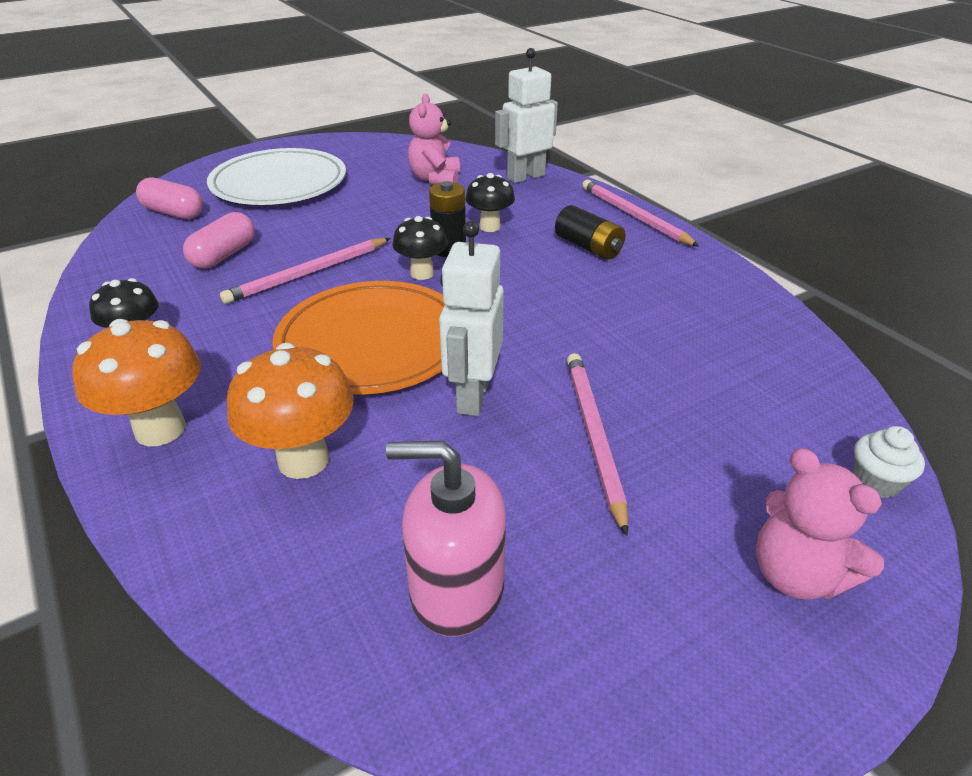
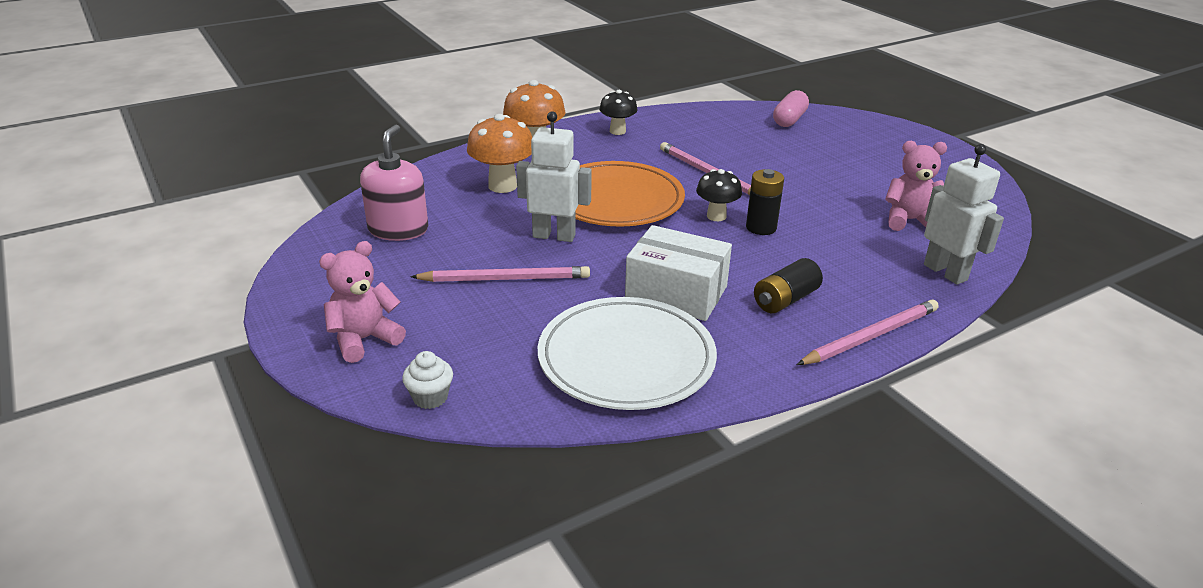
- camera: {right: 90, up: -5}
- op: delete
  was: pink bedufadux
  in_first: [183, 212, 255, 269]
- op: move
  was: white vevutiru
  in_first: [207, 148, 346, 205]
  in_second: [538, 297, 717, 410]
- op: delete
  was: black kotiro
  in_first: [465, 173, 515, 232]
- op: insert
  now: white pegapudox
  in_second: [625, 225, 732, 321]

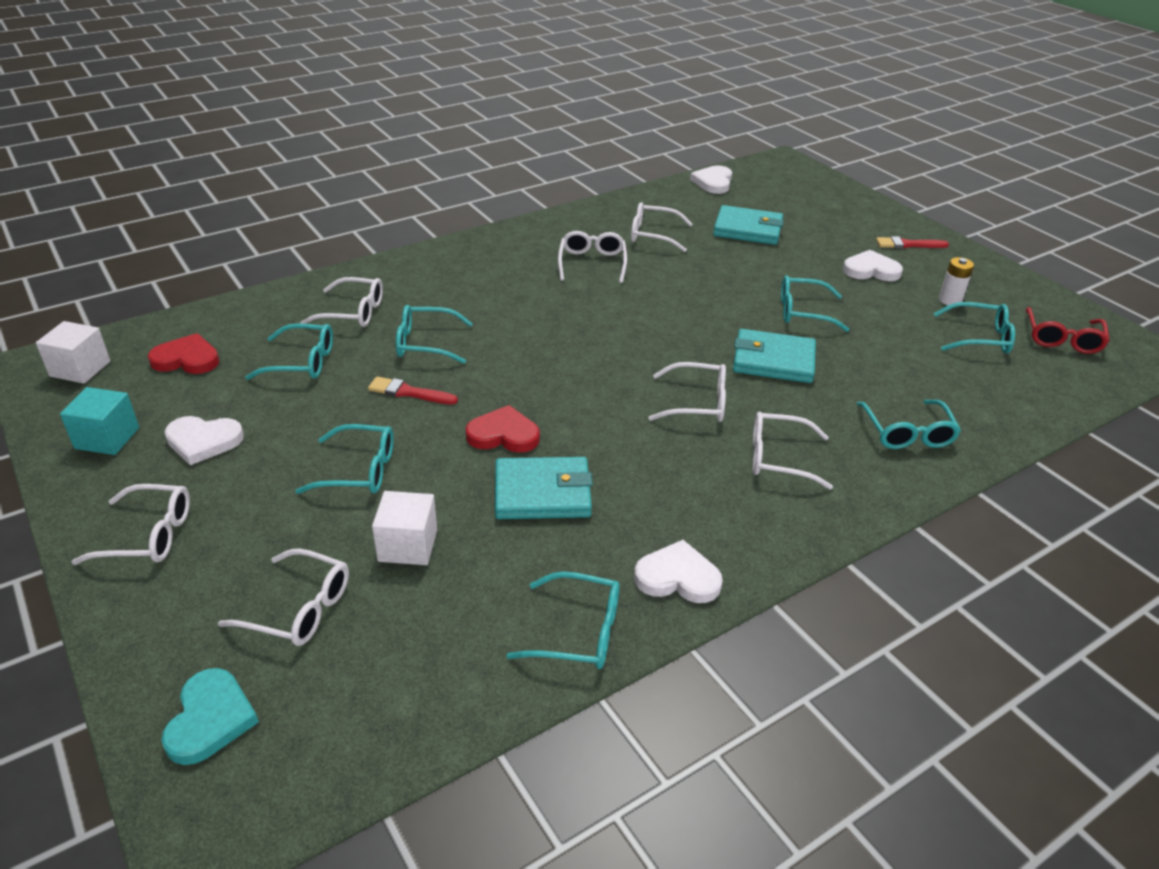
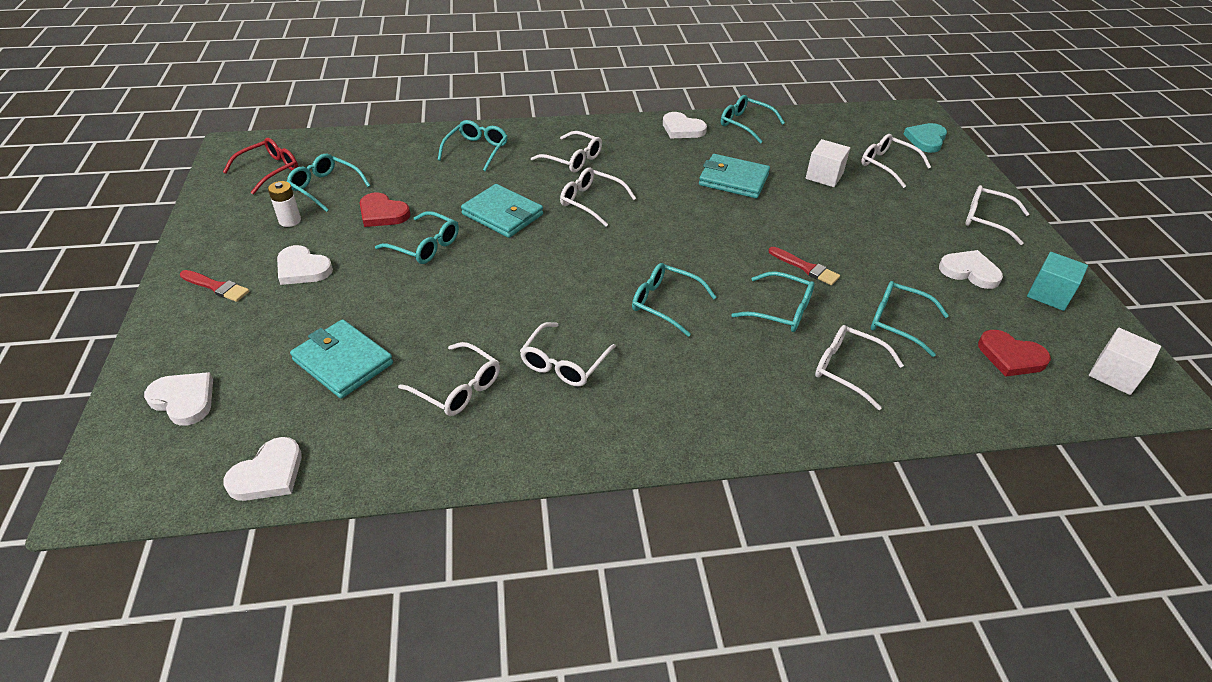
- camera: {right: -155, up: 5}
- op: move
  was: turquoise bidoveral
  in_first: [295, 424, 394, 494]
  in_second: [632, 263, 717, 337]
- op: move
  was: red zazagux
  in_first: [466, 405, 540, 453]
  in_second: [360, 193, 410, 227]
- op: insert
  now: white zazagux
  in_second: [144, 372, 213, 426]

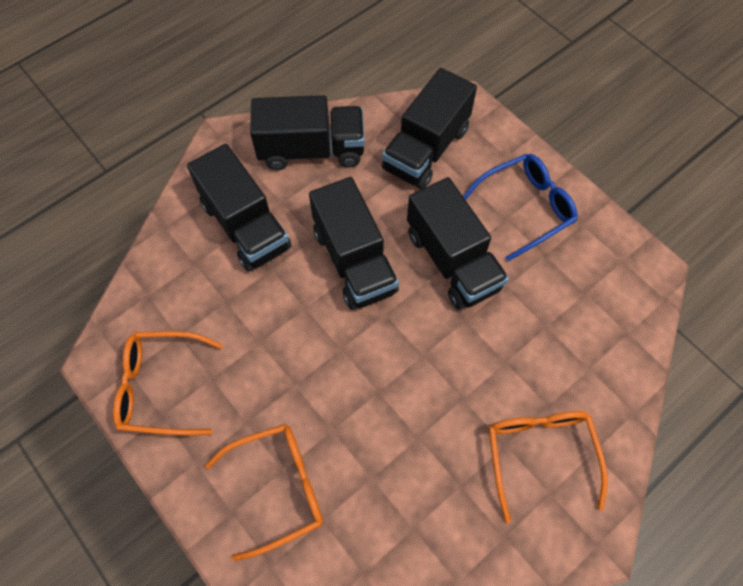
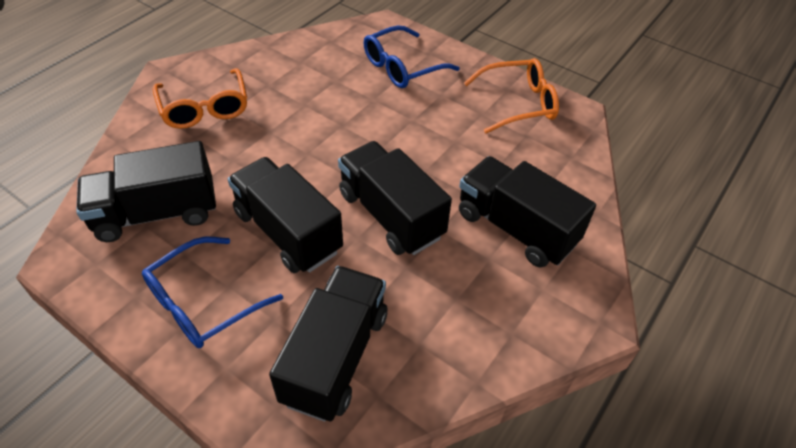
- camera: {right: 165, up: -15}
- op: recolor
  was: orange bidoveral
  now: blue bidoveral
  in_first: [205, 424, 323, 561]
  in_second: [364, 25, 460, 88]
- op: move
  was: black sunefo
  in_first: [250, 95, 365, 170]
  in_second: [76, 141, 216, 242]

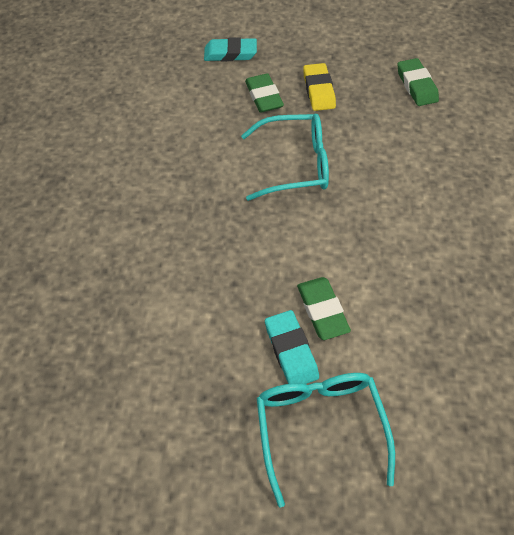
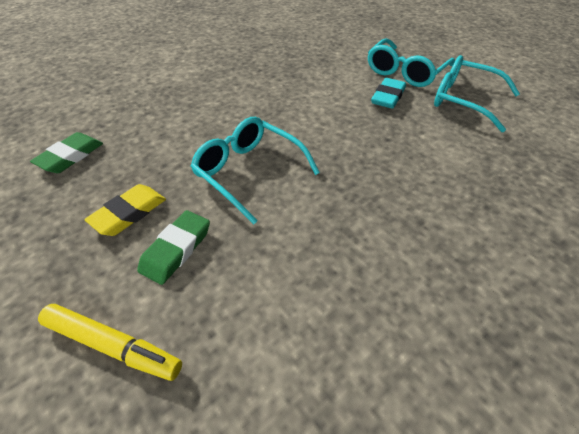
- camera: {right: -135, up: -10}
- op: replace
  was: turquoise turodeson
  now: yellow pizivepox
  in_first: [204, 37, 257, 62]
  in_second: [38, 304, 182, 381]
- op: delete
  was: green turodeson
  in_first: [297, 277, 351, 340]
- op: insert
  now: turquoise bidoveral
  in_second: [434, 55, 520, 132]

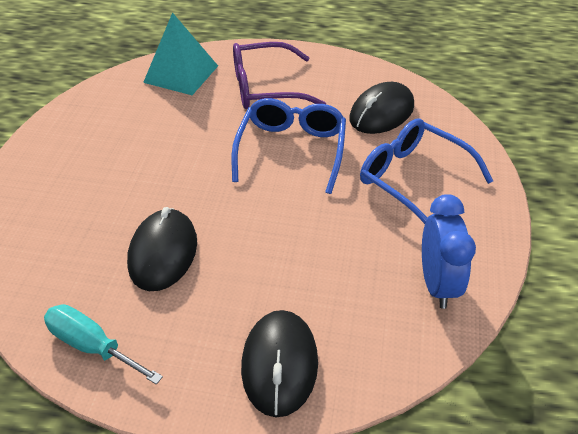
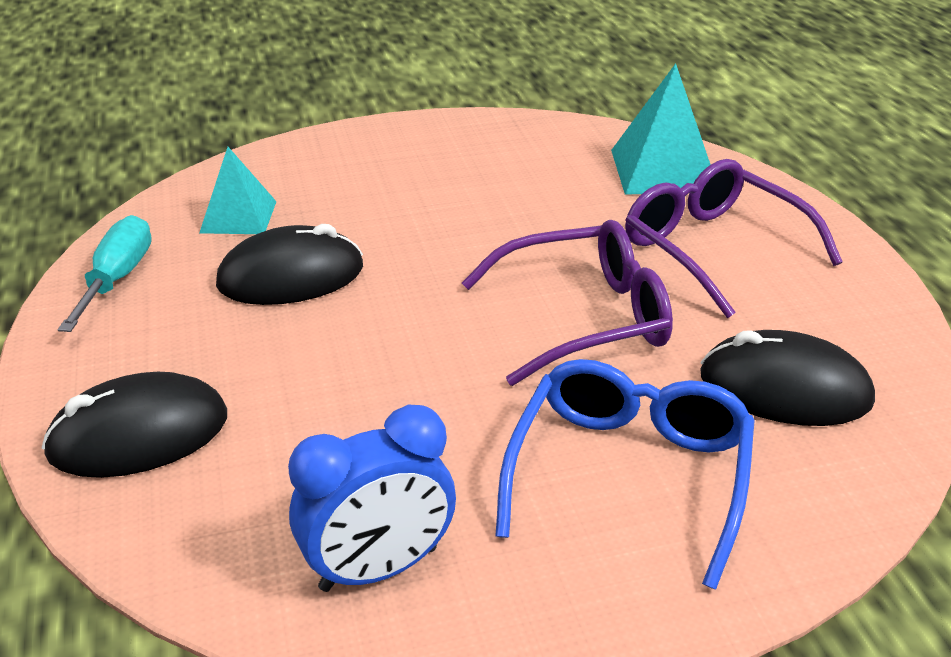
- camera: {right: 65, up: -10}
- op: recolor
  was: blue bidoveral
  now: purple bidoveral
  in_first: [232, 98, 346, 194]
  in_second: [462, 220, 673, 386]
- op: insert
  now: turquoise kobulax
  in_second: [199, 147, 277, 234]

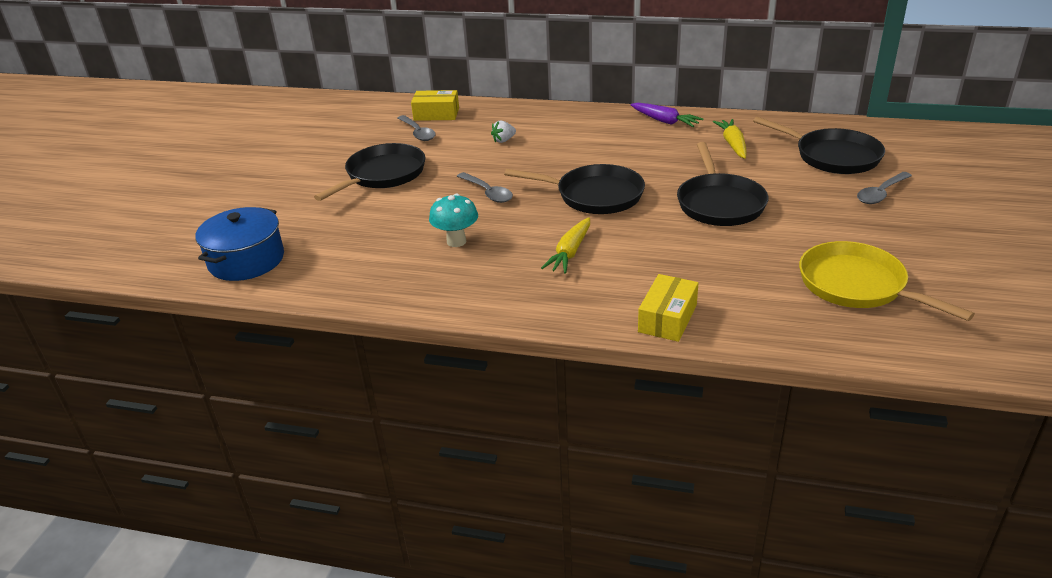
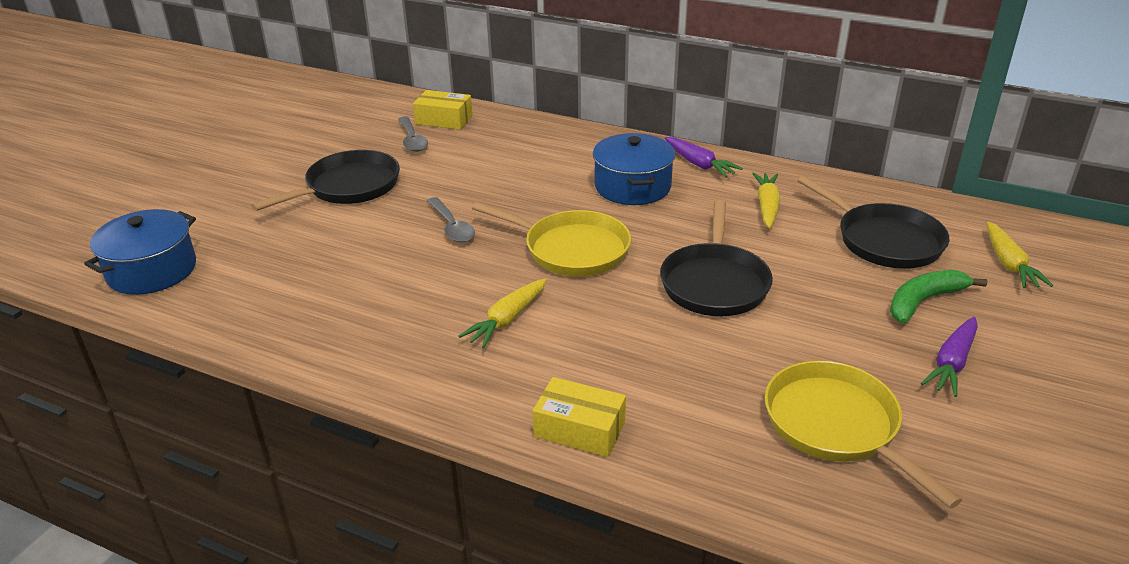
- camera: {right: 10, up: 0}
- op: delete
  was: turquoise kotiro
  in_first: [429, 194, 478, 247]
- op: delete
  was: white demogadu
  in_first: [491, 120, 516, 143]
- op: recolor
  was: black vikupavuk
  now: yellow vikupavuk
  in_first: [504, 164, 645, 214]
  in_second: [472, 202, 631, 276]
- op: rotate
  was: yellow pegapudox
  in_first: [638, 274, 698, 342]
  in_second: [533, 377, 626, 457]
  clockwise: 75
- op: replace
  was: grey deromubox
  now: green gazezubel
  in_first: [857, 172, 912, 204]
  in_second: [890, 270, 987, 323]
- op: insert
  now: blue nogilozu
  in_second: [593, 133, 675, 205]
- op: insert
  now: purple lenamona
  in_second: [921, 317, 978, 397]
- op: insert
  now: yellow lenamona
  in_second: [987, 221, 1053, 288]

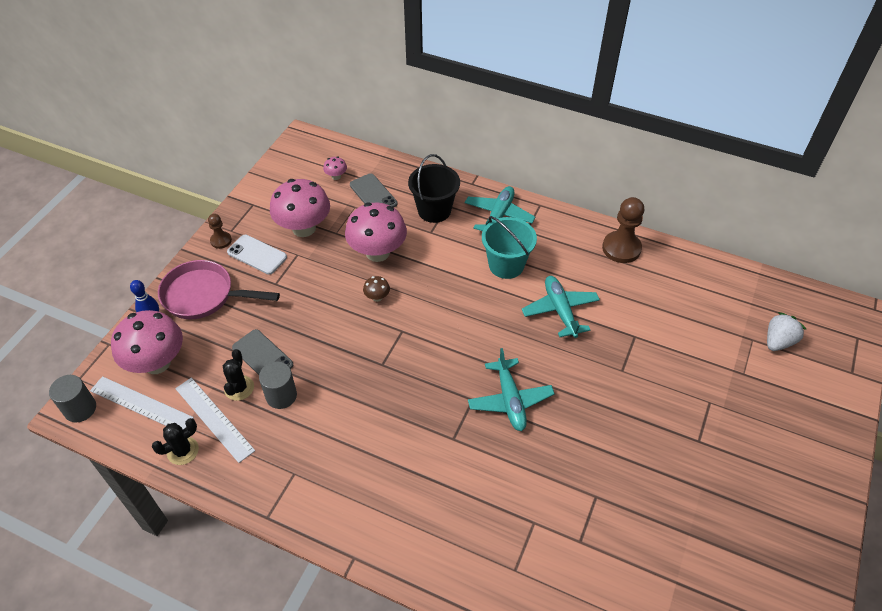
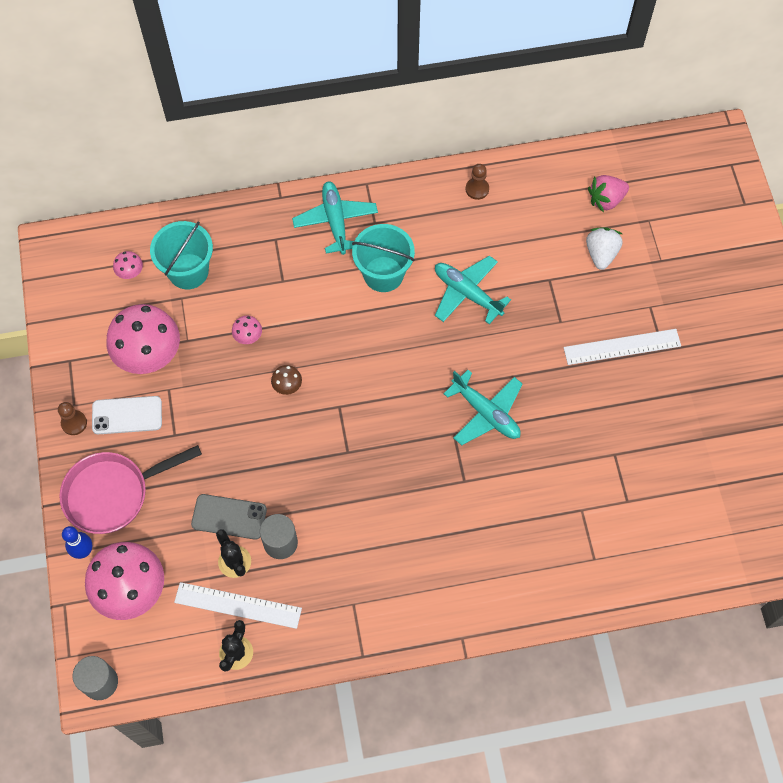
- camera: {right: -35, up: 15}
- op: move
  was: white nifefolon
  in_first: [90, 376, 194, 429]
  in_second: [563, 329, 681, 365]
- op: resize
  was: pink kotiro
  in_first: [345, 202, 407, 262]
  in_second: [232, 316, 262, 344]
  ratio: 0.42
- op: replace
  was: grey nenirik
  now: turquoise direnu
  in_first: [350, 173, 397, 208]
  in_second: [150, 221, 213, 289]
- op: delete
  was: black direnu
  in_first: [408, 154, 460, 223]
- op: resize
  was: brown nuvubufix
  in_first: [602, 197, 644, 263]
  in_second: [466, 164, 489, 200]
  ratio: 0.55
- op: move
  was: white demogadu
  in_first: [767, 312, 806, 351]
  in_second: [586, 227, 622, 270]
- op: insert
  now: pink demogadu
  in_second: [588, 175, 629, 212]

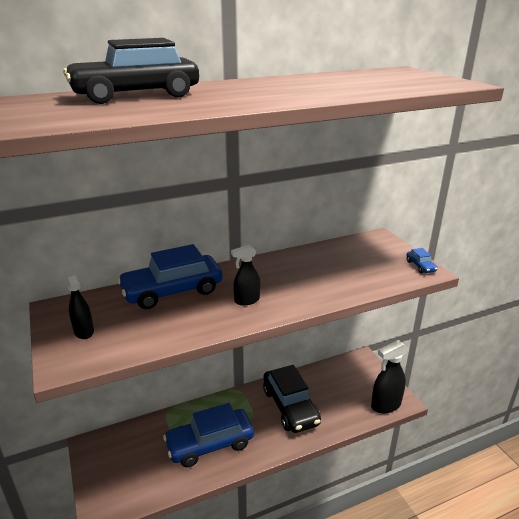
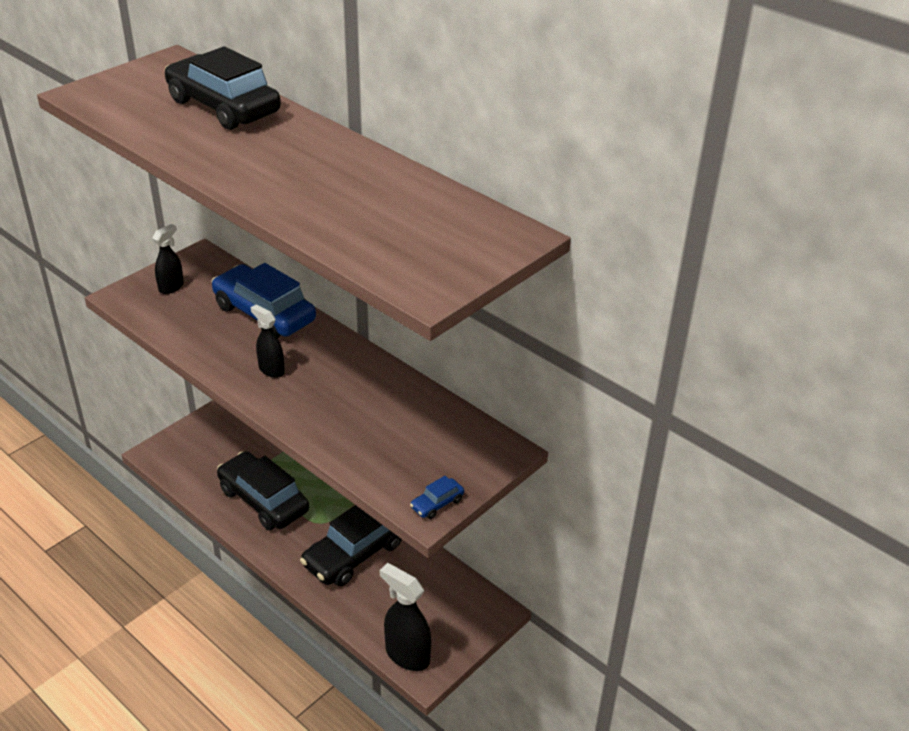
- camera: {right: 65, up: 10}
- op: recolor
  was: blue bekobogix
  now: black bekobogix
  in_first: [163, 403, 254, 467]
  in_second: [217, 451, 309, 530]

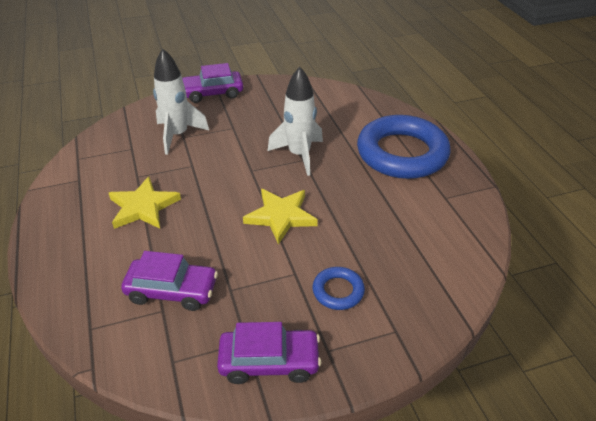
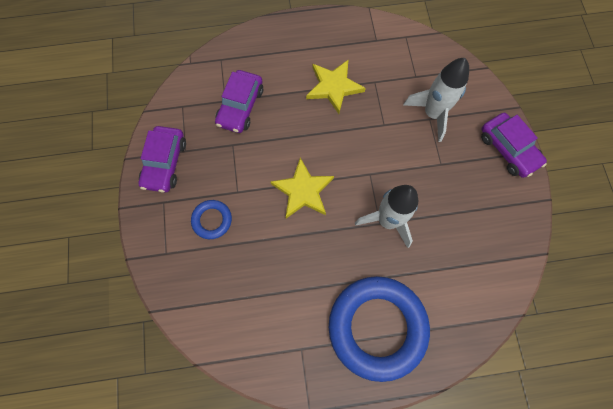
- camera: {right: 100, up: 30}
- op: rotate
  was: purple bekobogix
  in_first: [182, 63, 243, 103]
  in_second: [481, 113, 547, 178]
  clockwise: 150

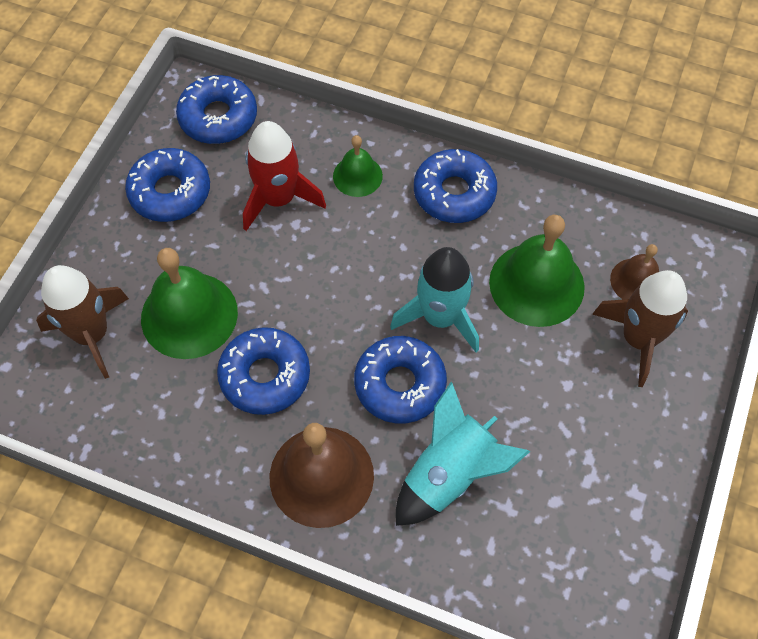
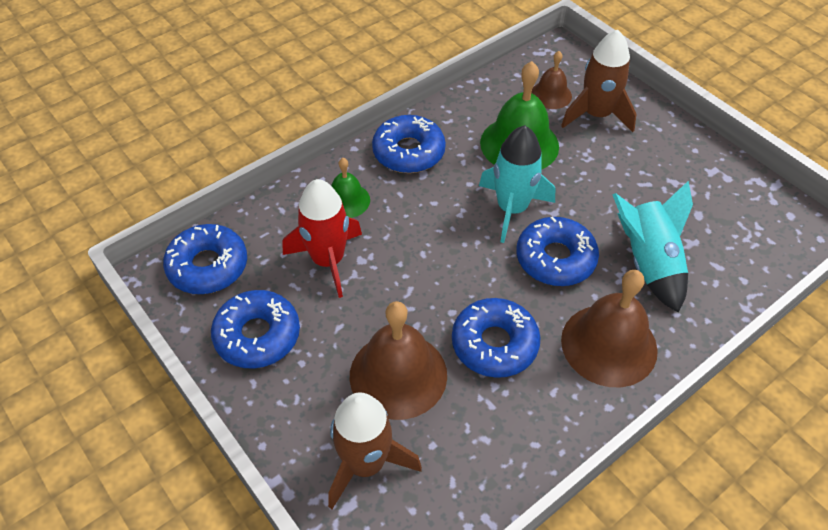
- camera: {right: -60, up: -10}
- op: recolor
  was: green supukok
  now: brown supukok
  in_first: [141, 248, 238, 359]
  in_second: [350, 301, 447, 420]

